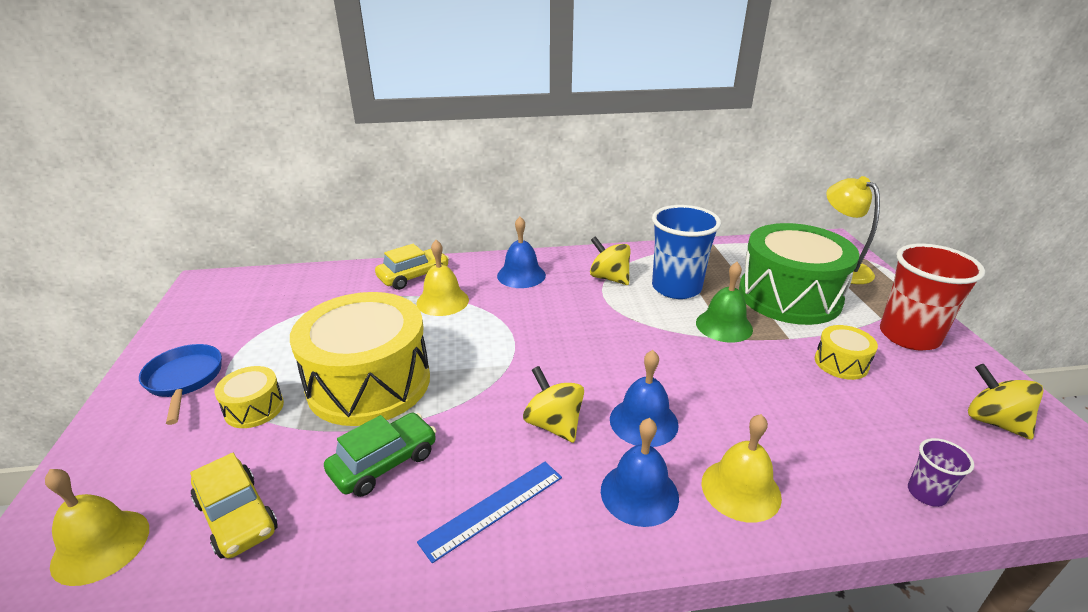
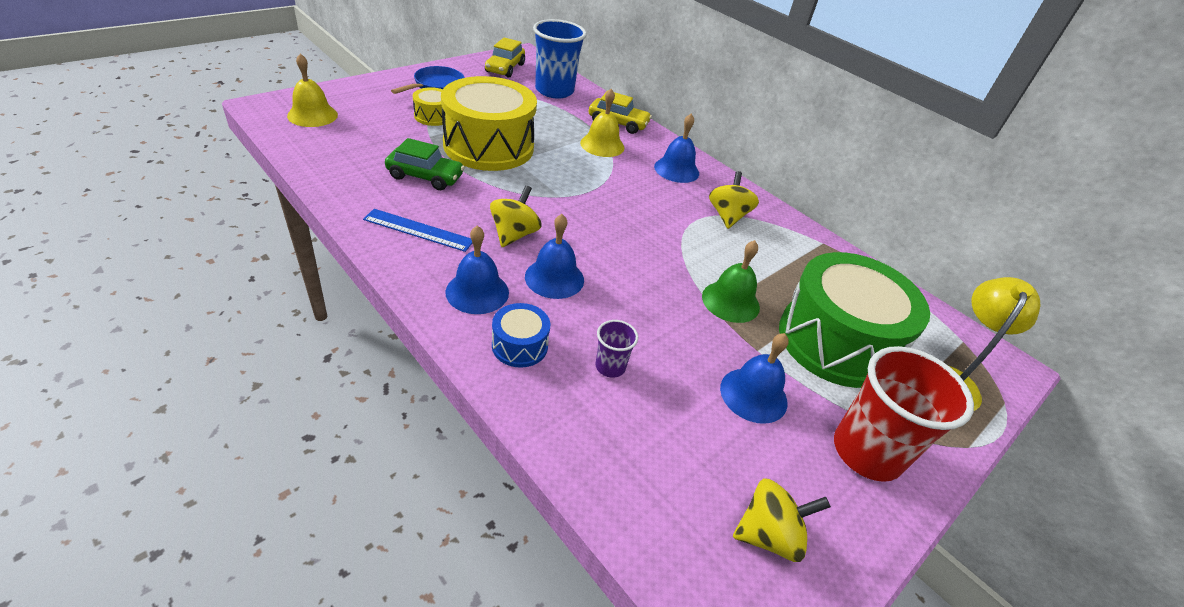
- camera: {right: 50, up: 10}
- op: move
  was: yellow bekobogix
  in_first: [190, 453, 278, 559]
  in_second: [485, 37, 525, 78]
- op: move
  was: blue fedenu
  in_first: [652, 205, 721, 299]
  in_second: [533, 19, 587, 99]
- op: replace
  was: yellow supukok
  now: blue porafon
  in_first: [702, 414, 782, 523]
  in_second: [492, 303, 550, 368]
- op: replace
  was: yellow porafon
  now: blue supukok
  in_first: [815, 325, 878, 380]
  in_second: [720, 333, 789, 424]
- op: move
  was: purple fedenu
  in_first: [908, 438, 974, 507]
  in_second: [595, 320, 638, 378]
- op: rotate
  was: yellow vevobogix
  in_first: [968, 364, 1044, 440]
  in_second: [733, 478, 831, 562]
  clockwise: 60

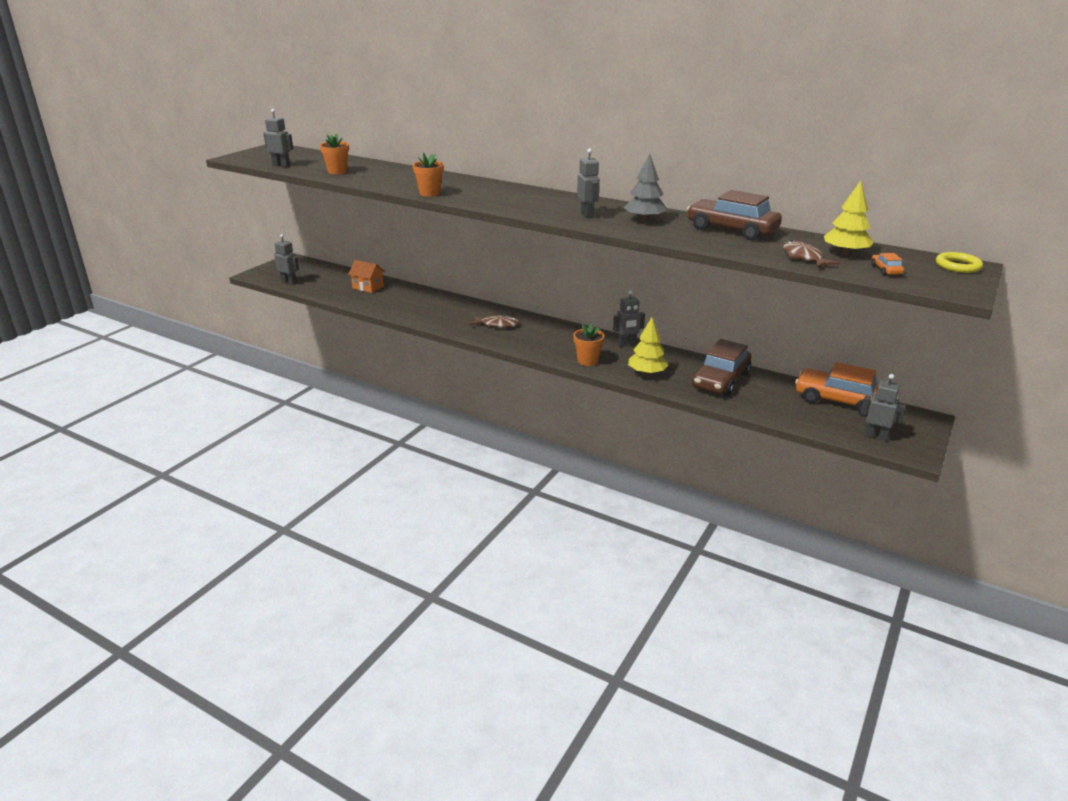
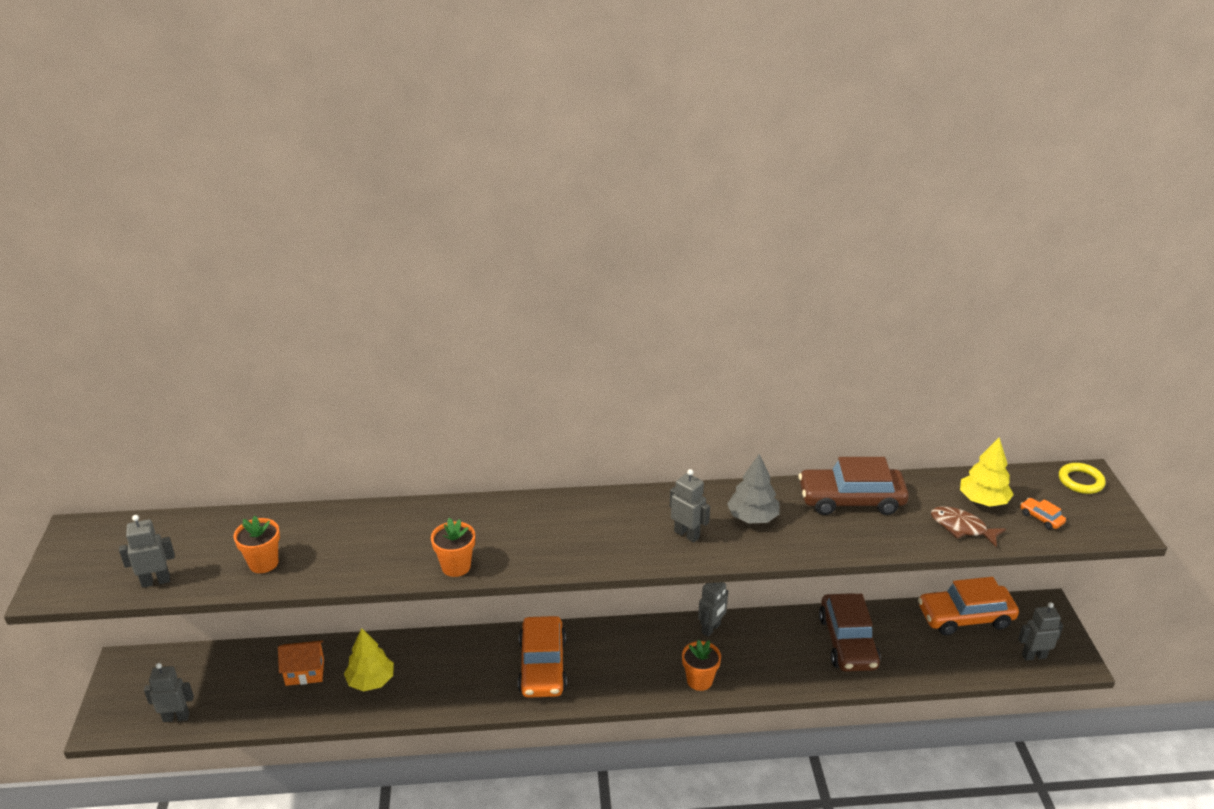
- camera: {right: -35, up: 5}
- op: replace
  was: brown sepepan
  now: orange bekobogix
  in_first: [470, 315, 519, 328]
  in_second: [518, 616, 567, 698]
- op: move
  was: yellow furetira
  in_first: [628, 317, 669, 375]
  in_second: [344, 628, 394, 692]

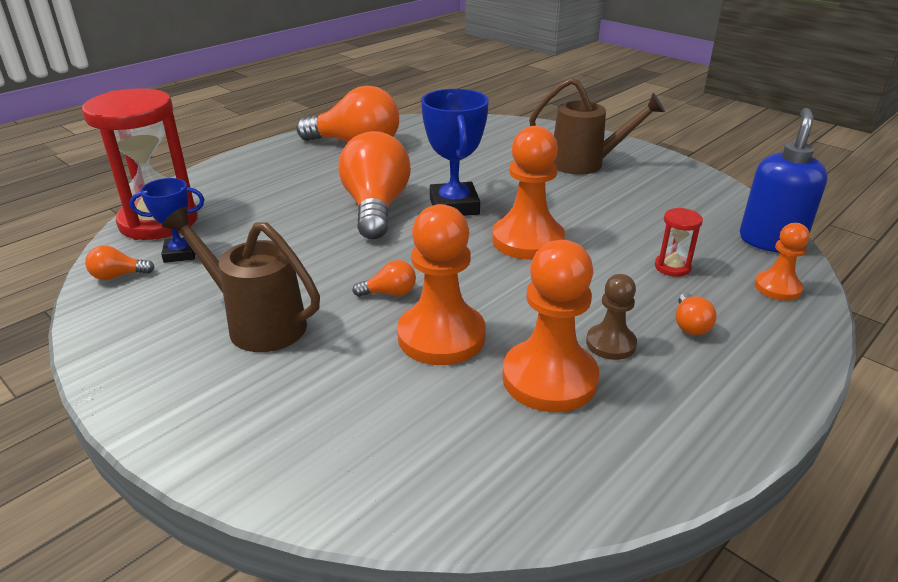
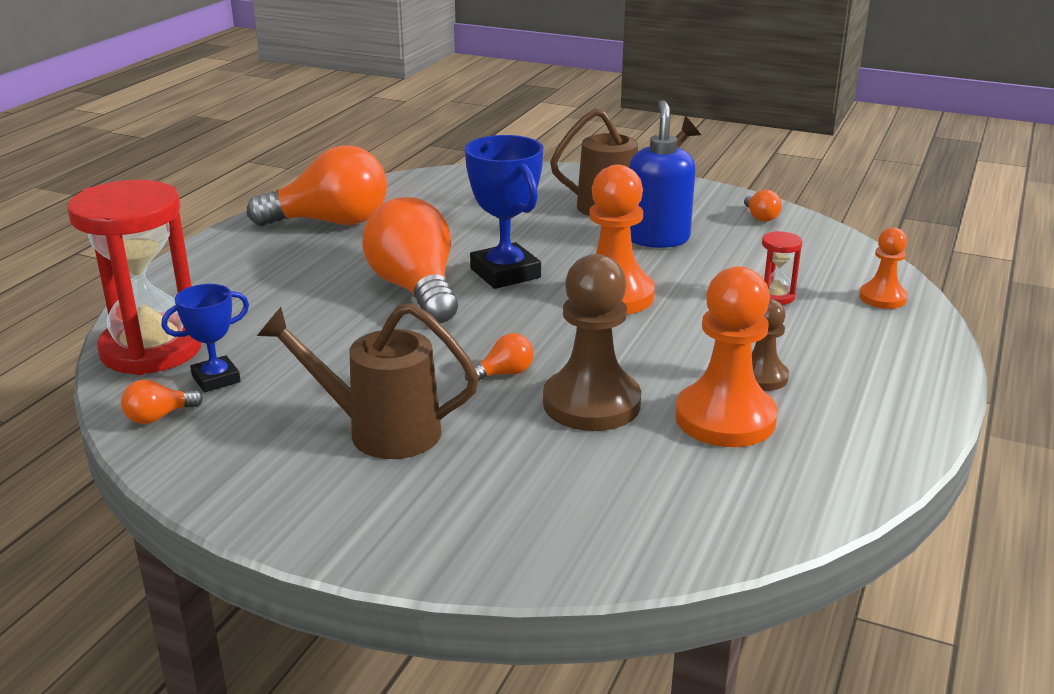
- camera: {right: -20, up: -5}
- op: recolor
  was: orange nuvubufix
  now: brown nuvubufix
  in_first: [397, 204, 486, 365]
  in_second: [543, 254, 641, 431]
- op: move
  was: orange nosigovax
  in_first: [676, 293, 717, 335]
  in_second: [744, 190, 782, 222]
- op: move
  was: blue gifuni
  in_first: [740, 108, 828, 253]
  in_second: [629, 100, 696, 248]

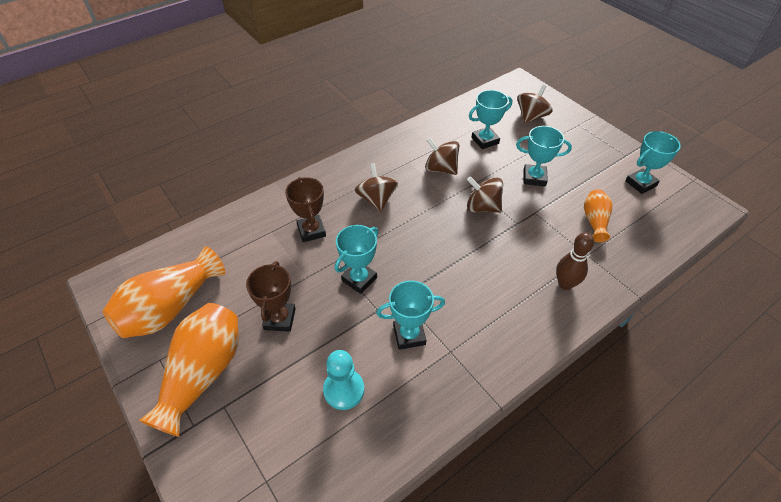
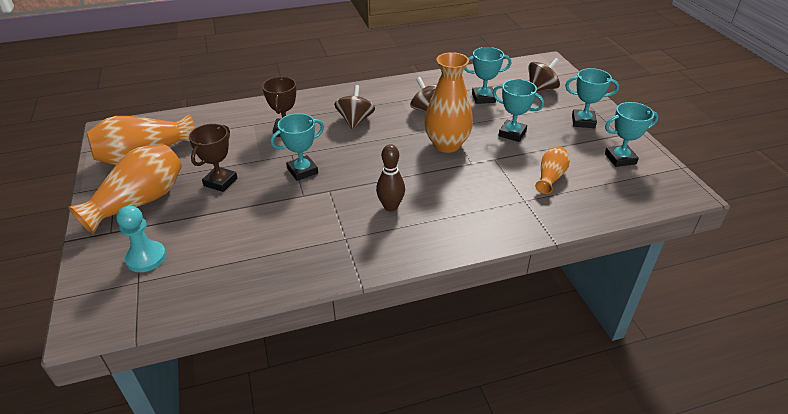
- camera: {right: 20, up: -10}
- op: move
  was: turquoise nuvubufix
  in_first: [323, 350, 364, 410]
  in_second: [116, 206, 166, 272]
- op: move
  was: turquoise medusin
  in_first: [376, 280, 445, 350]
  in_second: [565, 68, 619, 128]
- op: replace
  was: brown vevobogix
  now: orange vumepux
  in_first: [467, 176, 503, 213]
  in_second: [424, 52, 473, 153]
- op: move
  was: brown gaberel
  in_first: [556, 232, 594, 290]
  in_second: [376, 144, 405, 212]

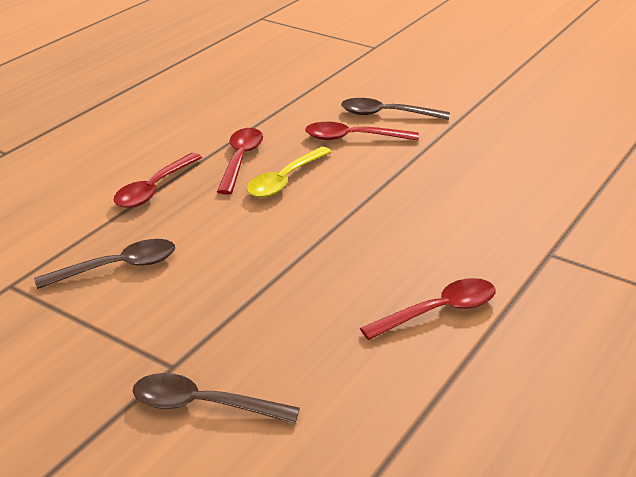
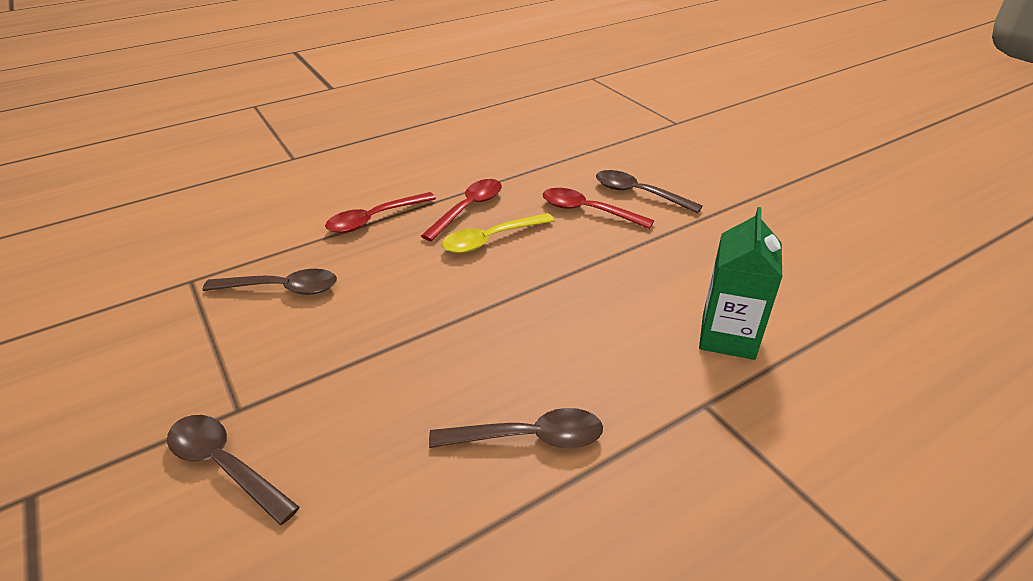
- camera: {right: 25, up: 5}
- op: recolor
  was: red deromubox
  now: brown deromubox
  in_first: [360, 278, 496, 340]
  in_second: [429, 408, 603, 448]
- op: insert
  now: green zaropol
  in_second: [699, 207, 782, 360]

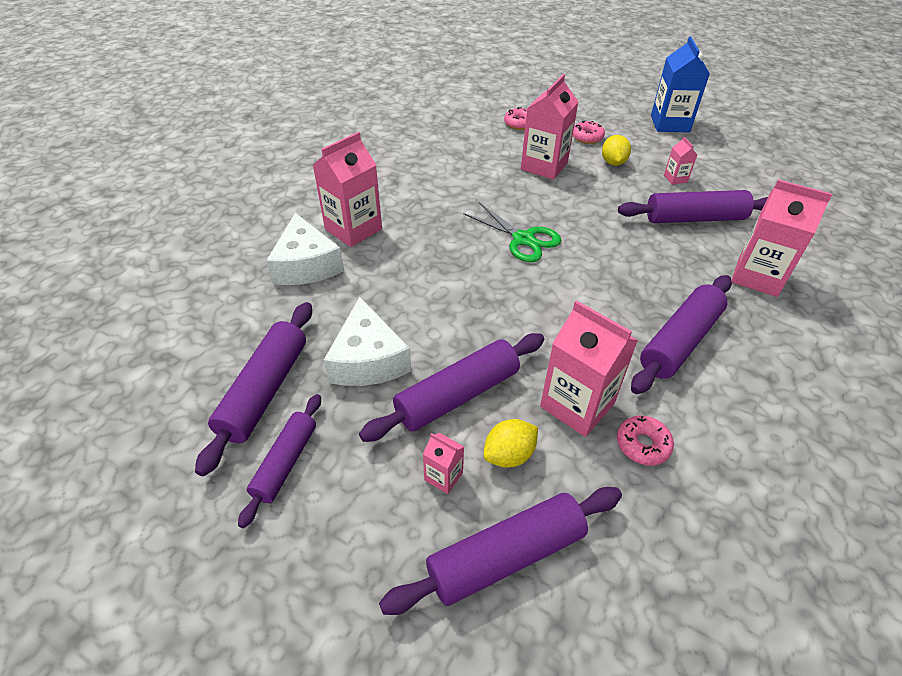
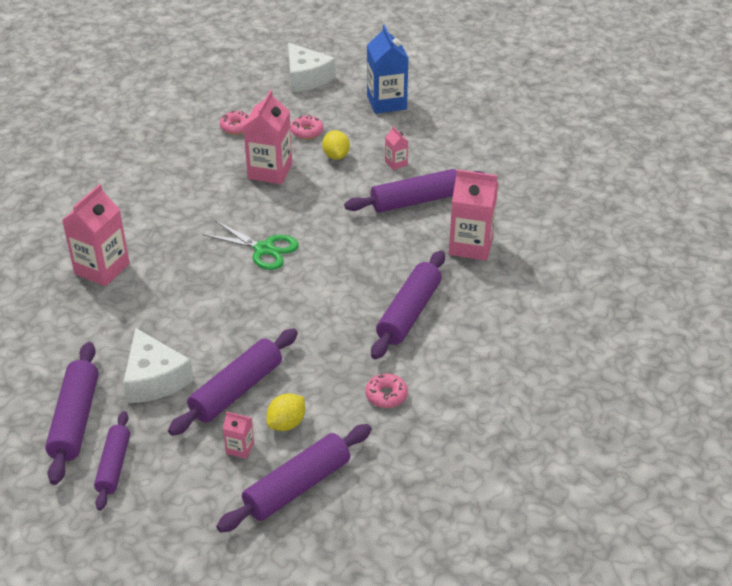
- camera: {right: -15, up: -5}
- op: move
  was: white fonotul
  in_first: [266, 213, 344, 285]
  in_second: [288, 43, 336, 92]
- op: delete
  was: pink zaropol
  in_first: [540, 300, 638, 437]

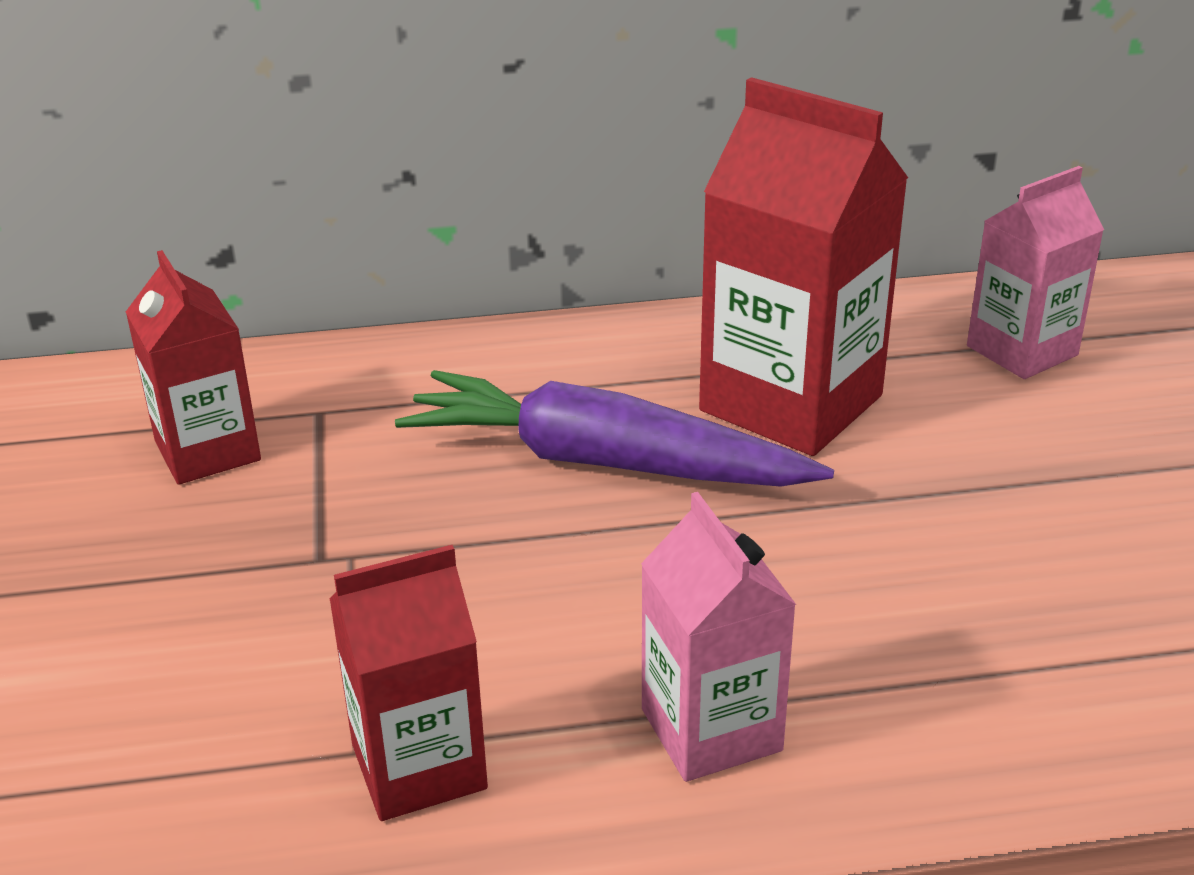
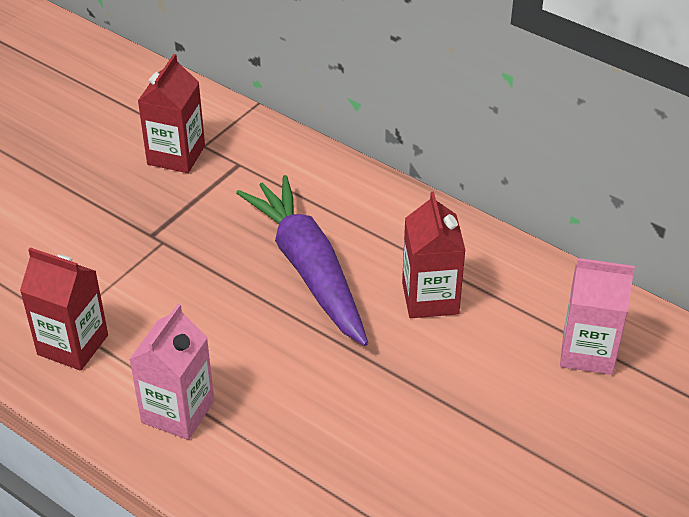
- camera: {right: 45, up: 10}
- op: resize
  was: red zaropol
  in_first: [699, 77, 908, 456]
  in_second: [402, 192, 466, 318]
  ratio: 0.61

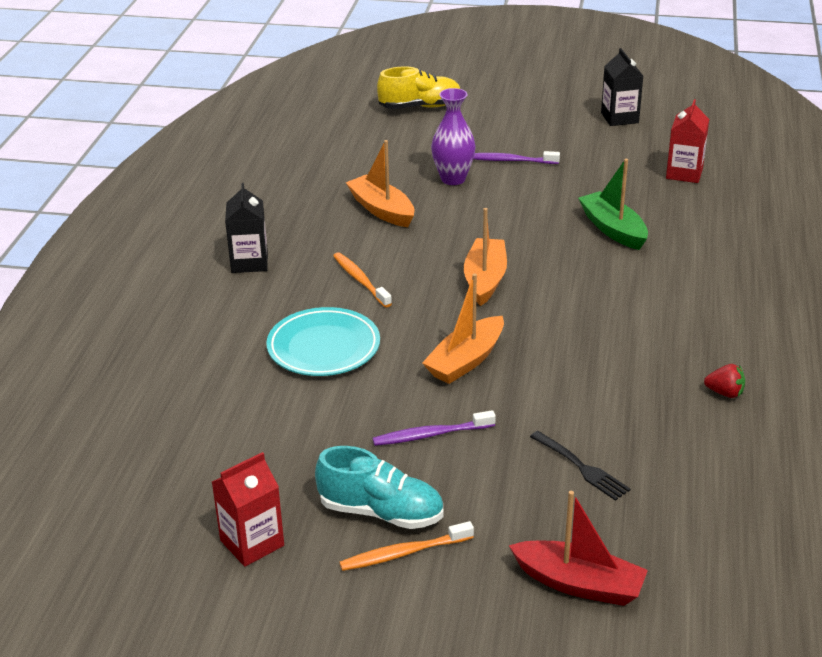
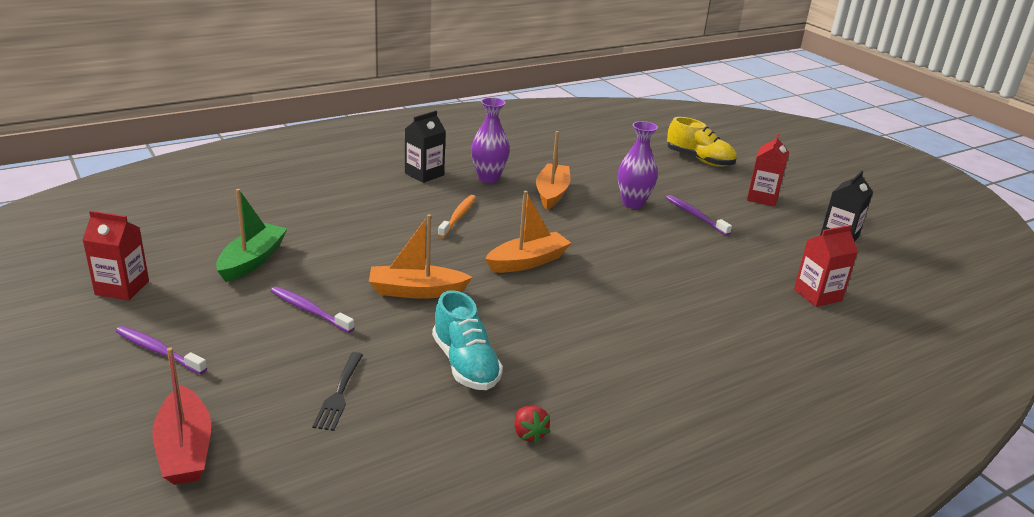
- camera: {right: 45, up: -5}
- op: delete
  was: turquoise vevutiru
  in_first: [266, 307, 380, 376]
- op: move
  was: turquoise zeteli
  in_first: [315, 446, 444, 529]
  in_second: [432, 290, 503, 390]
- op: recolor
  was: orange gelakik
  now: purple gelakik
  in_first: [339, 521, 474, 571]
  in_second: [115, 326, 207, 374]
- op: move
  was: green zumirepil
  in_first: [578, 159, 648, 250]
  in_second: [216, 189, 287, 282]
- op: insert
  now: purple vumepux
  in_second: [471, 97, 510, 183]
- op: insert
  now: red zaropol
  in_second: [747, 134, 789, 207]

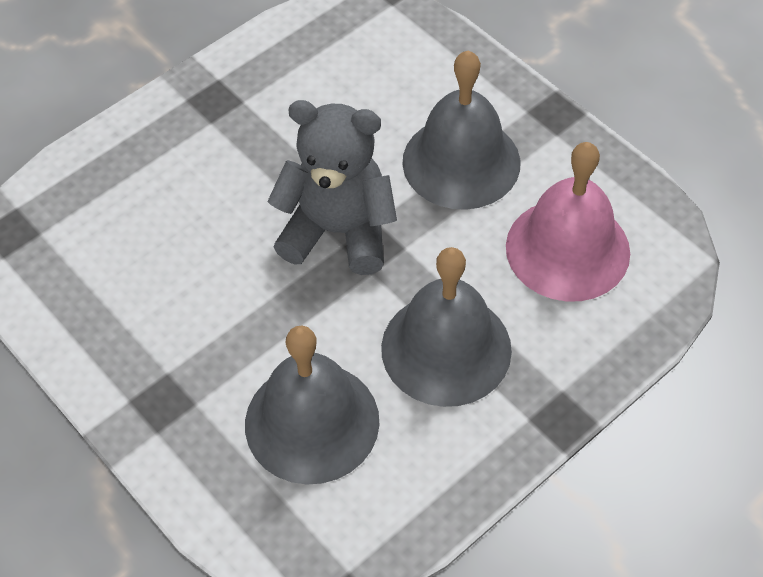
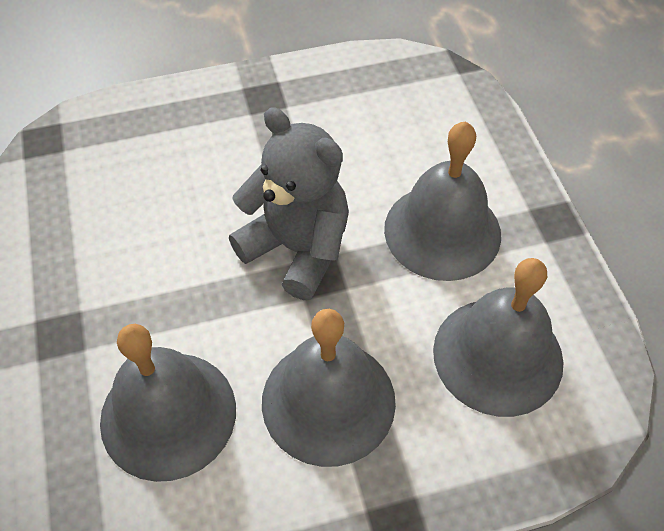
- camera: {right: 25, up: 0}
- op: recolor
  was: pink supukok
  now: grey supukok
  in_first: [506, 142, 630, 302]
  in_second: [433, 258, 564, 417]

